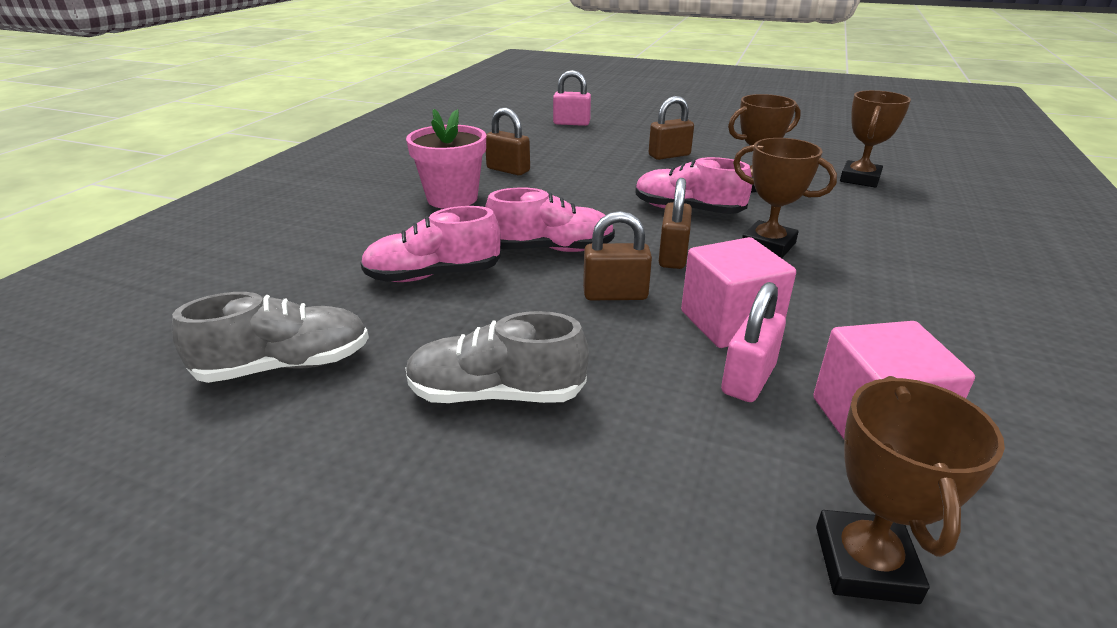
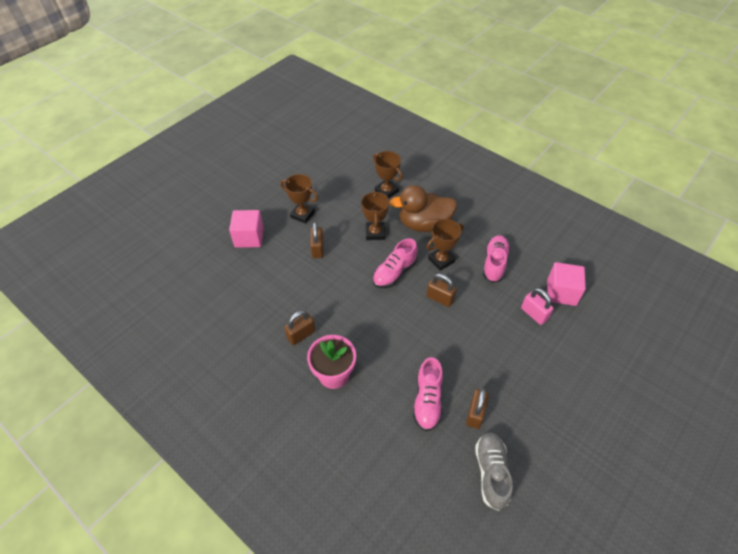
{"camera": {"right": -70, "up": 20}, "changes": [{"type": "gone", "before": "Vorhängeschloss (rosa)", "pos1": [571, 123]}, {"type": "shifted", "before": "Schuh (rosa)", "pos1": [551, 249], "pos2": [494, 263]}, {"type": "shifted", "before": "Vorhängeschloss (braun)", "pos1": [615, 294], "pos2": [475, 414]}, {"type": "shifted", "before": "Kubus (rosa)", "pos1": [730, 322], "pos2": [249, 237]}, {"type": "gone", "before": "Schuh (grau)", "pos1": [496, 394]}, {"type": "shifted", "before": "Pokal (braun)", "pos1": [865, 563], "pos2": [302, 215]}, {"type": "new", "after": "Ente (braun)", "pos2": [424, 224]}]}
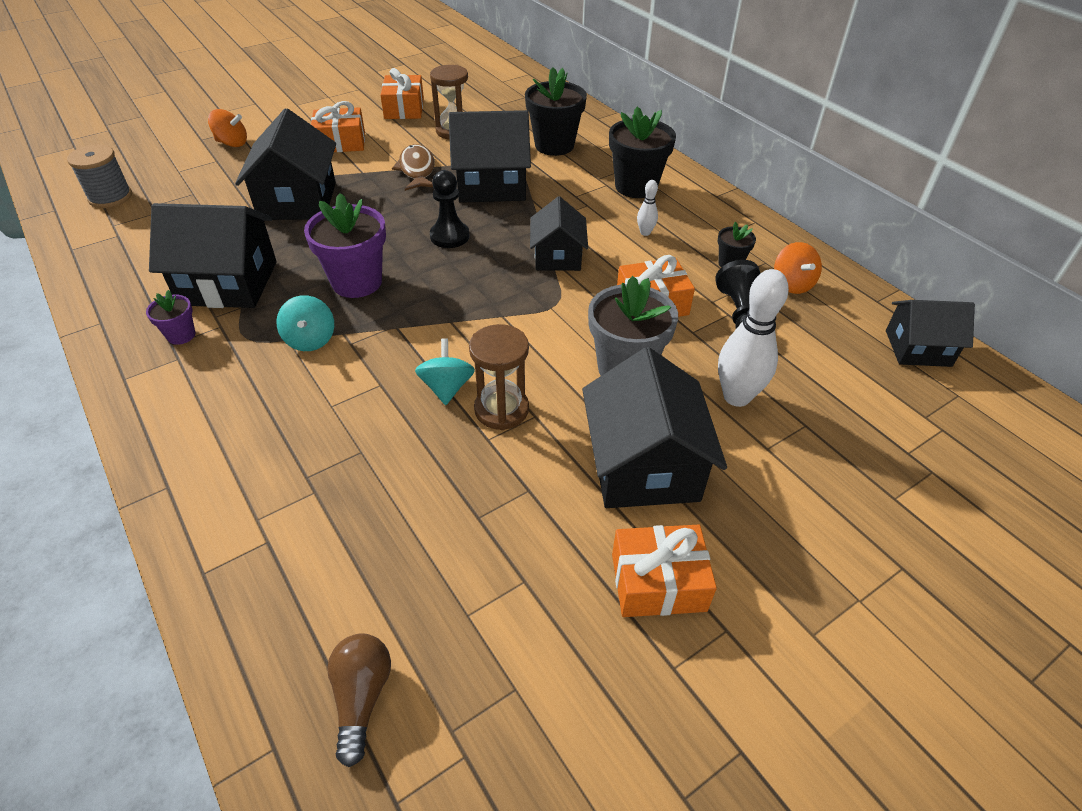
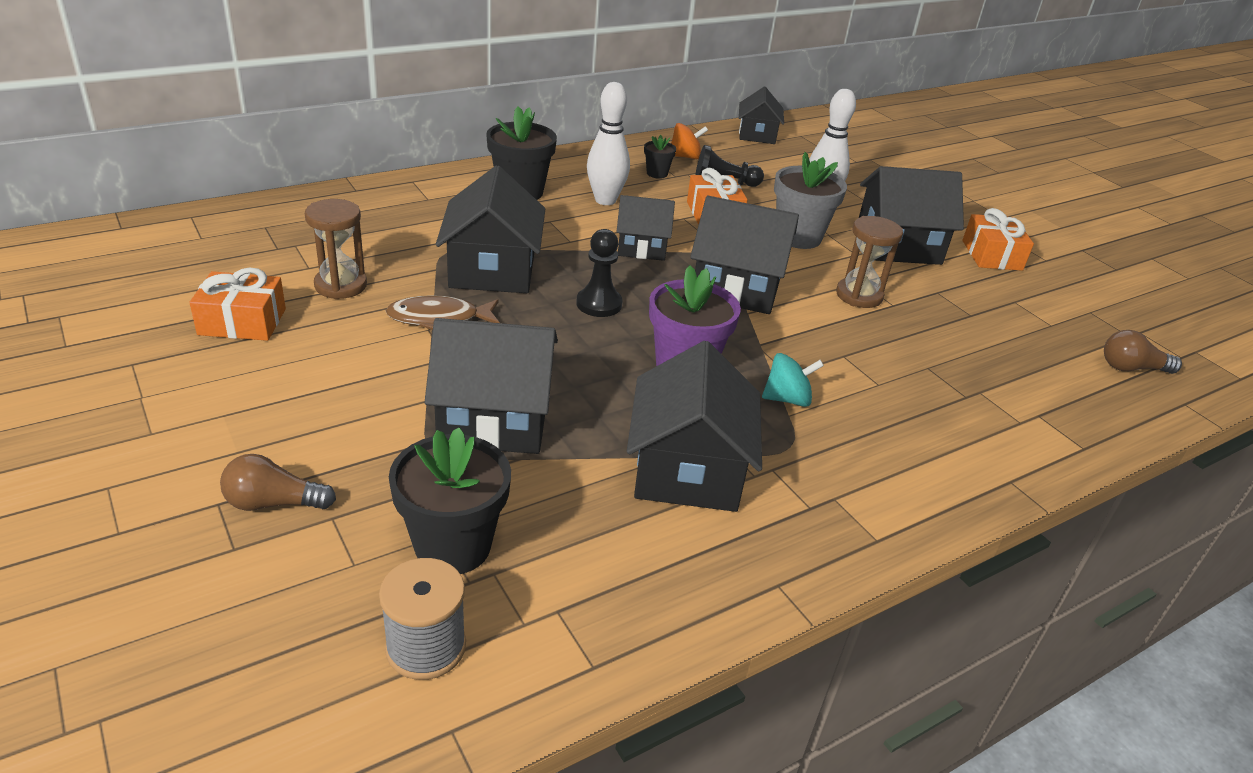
{"camera": {"right": -90, "up": -10}, "changes": [{"type": "shifted", "before": "Blumentopf (schwarz)", "pos1": [554, 145], "pos2": [453, 546]}, {"type": "gone", "before": "Geschenk (orange)", "pos1": [341, 142]}, {"type": "swapped", "before": "Kreisel (orange)", "after": "Glühbirne (braun)", "pos1": [232, 143], "pos2": [273, 503]}, {"type": "scaled", "before": "Bowlingkegel (weiß)", "pos1": [645, 232], "pos2": [605, 200], "scale": 2.1}, {"type": "gone", "before": "Blumentopf (lila)", "pos1": [181, 335]}, {"type": "gone", "before": "Kreisel (türkis)", "pos1": [447, 387]}, {"type": "new", "after": "Haus (schwarz)", "pos2": [736, 287]}]}
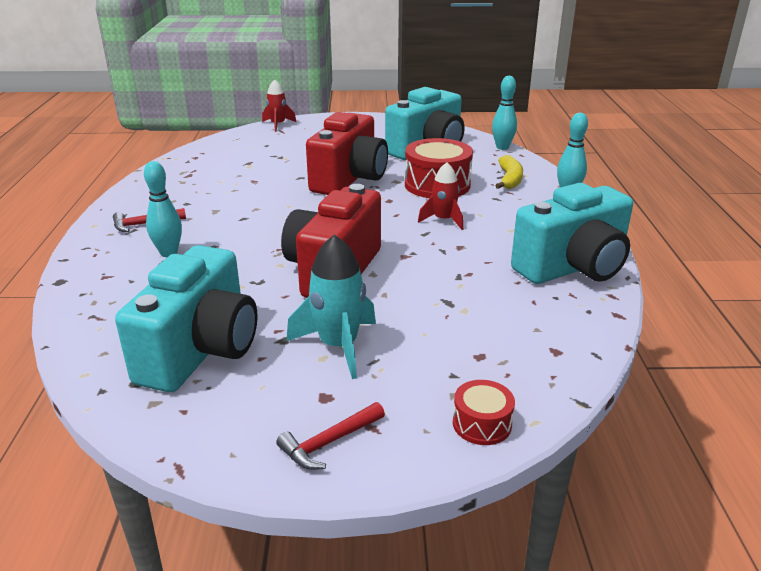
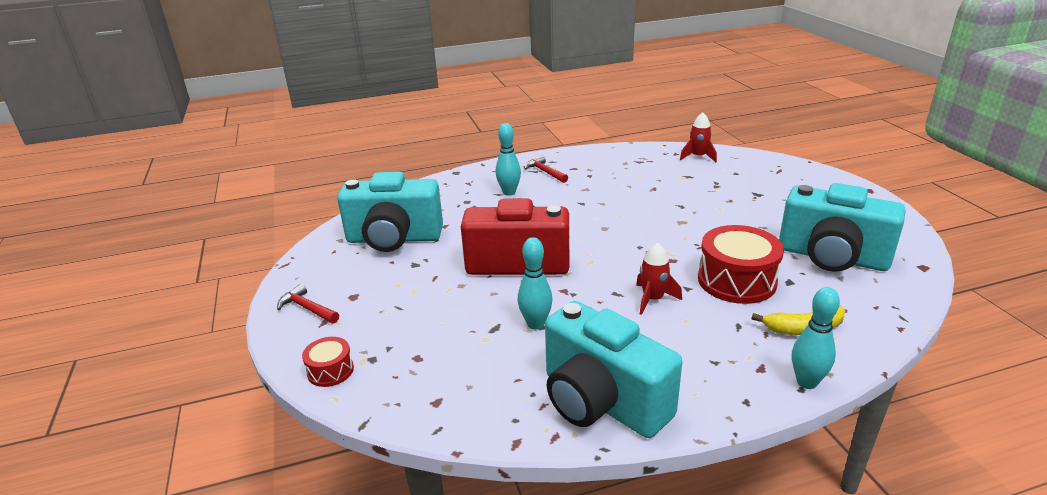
{"camera": {"right": 75, "up": 0}, "changes": [{"type": "shifted", "before": "Bowlingkegel (türkis)", "pos1": [502, 147], "pos2": [536, 324]}, {"type": "shifted", "before": "Rakete (rot)", "pos1": [278, 125], "pos2": [698, 157]}, {"type": "gone", "before": "Kamera (rot)", "pos1": [349, 179]}, {"type": "gone", "before": "Rakete (türkis)", "pos1": [338, 346]}]}
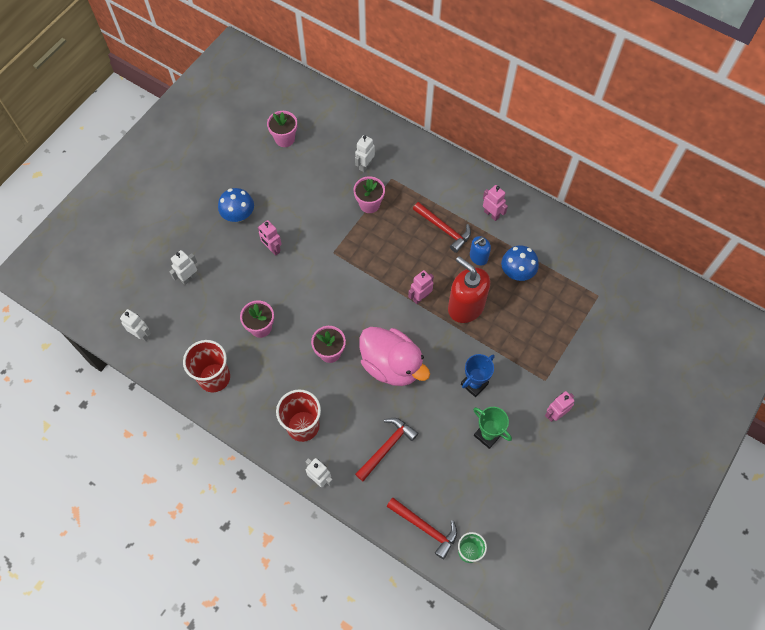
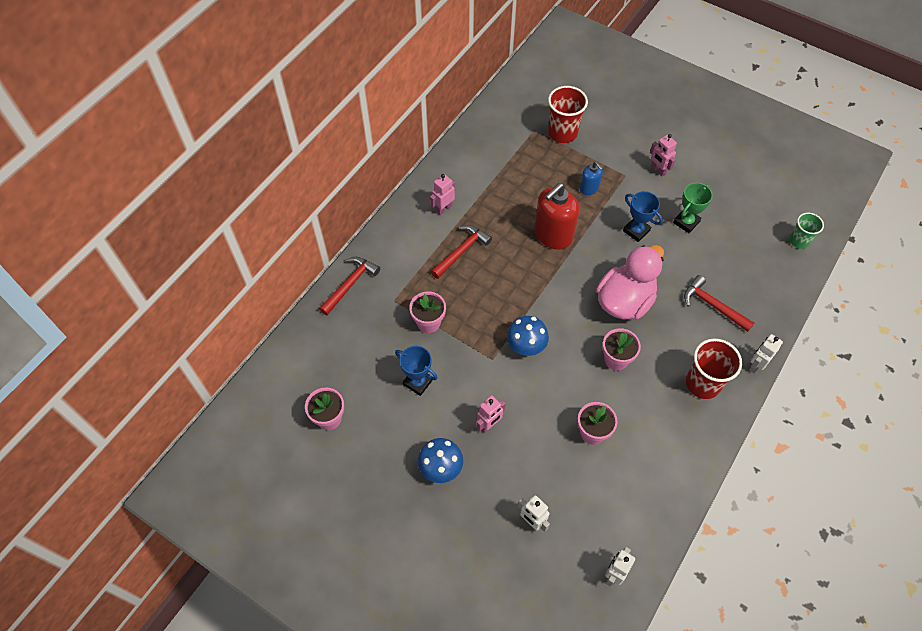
{"camera": {"right": -90, "up": -5}, "changes": [{"type": "gone", "before": "Roboter (weiß)", "pos1": [365, 165]}, {"type": "shifted", "before": "Seifenspender (blau)", "pos1": [478, 257], "pos2": [589, 188]}, {"type": "shifted", "before": "Pilz (blau)", "pos1": [517, 272], "pos2": [526, 345]}, {"type": "gone", "before": "Roboter (rosa)", "pos1": [420, 297]}, {"type": "shifted", "before": "Becher (rot)", "pos1": [214, 377], "pos2": [562, 133]}, {"type": "shifted", "before": "Hammer (rot)", "pos1": [425, 527], "pos2": [350, 284]}, {"type": "new", "after": "Pokal (blau)", "pos2": [418, 382]}]}
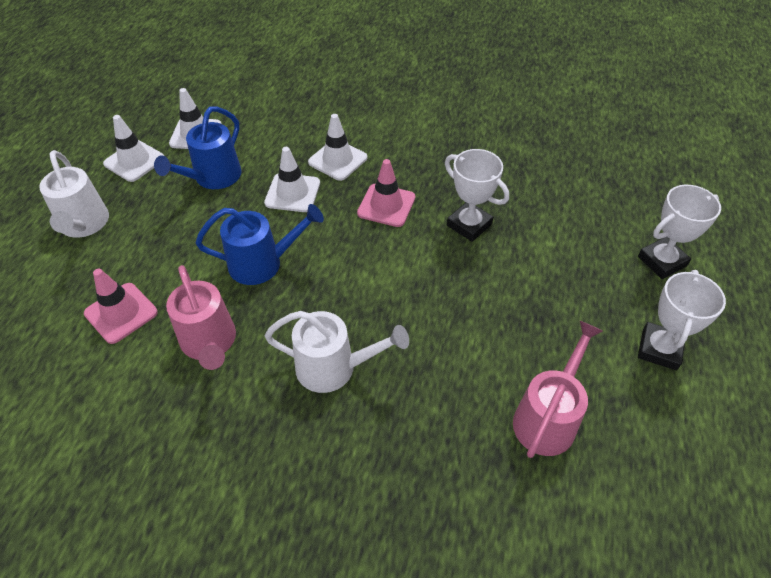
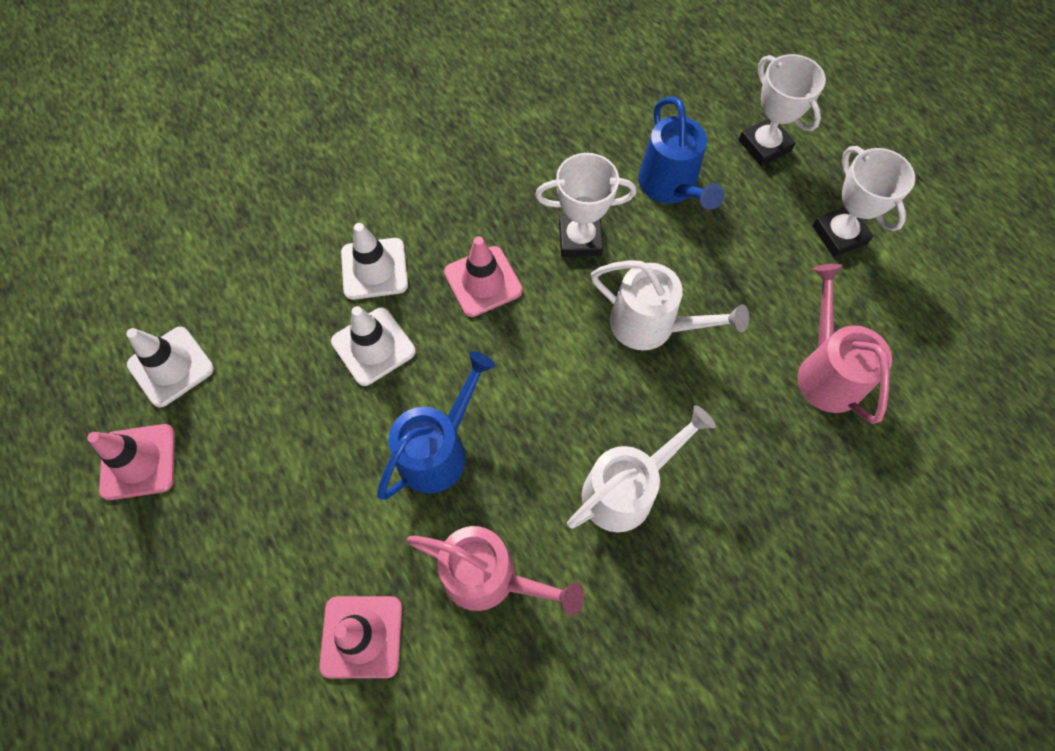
{"camera": {"right": -45, "up": 15}, "changes": [{"type": "shifted", "before": "Gießkanne (blau)", "pos1": [213, 178], "pos2": [671, 187]}, {"type": "repainted", "before": "Leitkegel (weiß)", "after": "Leitkegel (rosa)", "pos1": [134, 161], "pos2": [138, 462]}, {"type": "shifted", "before": "Gießkanne (weiß)", "pos1": [84, 225], "pos2": [652, 325]}, {"type": "rotated", "before": "Pokal (weiß)", "pos1": [661, 261], "pos2": [764, 146], "turn": -45}]}
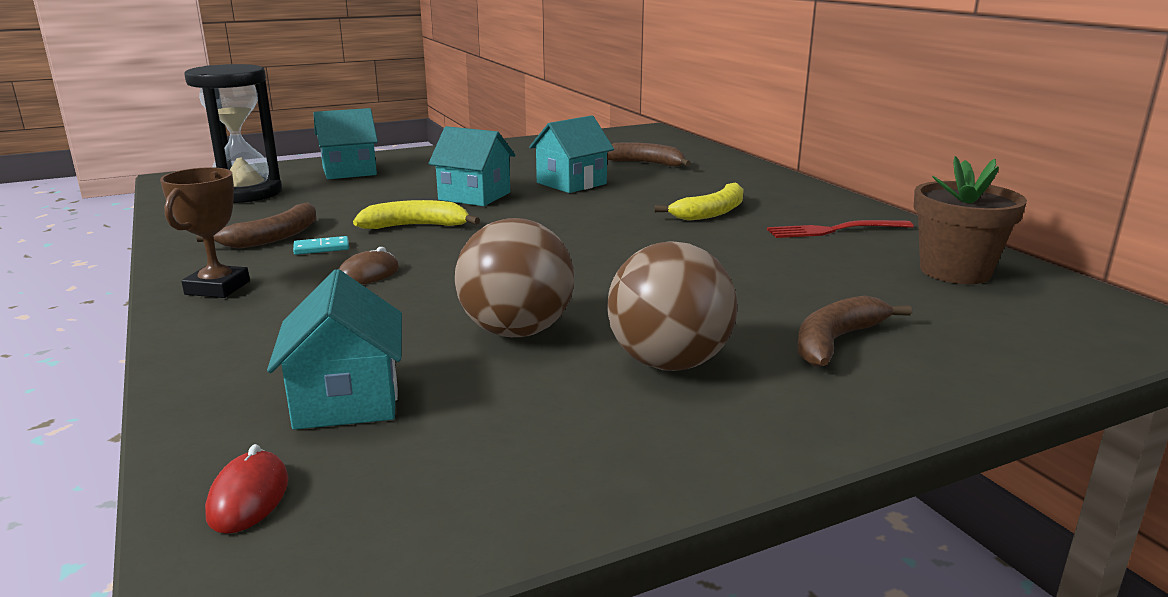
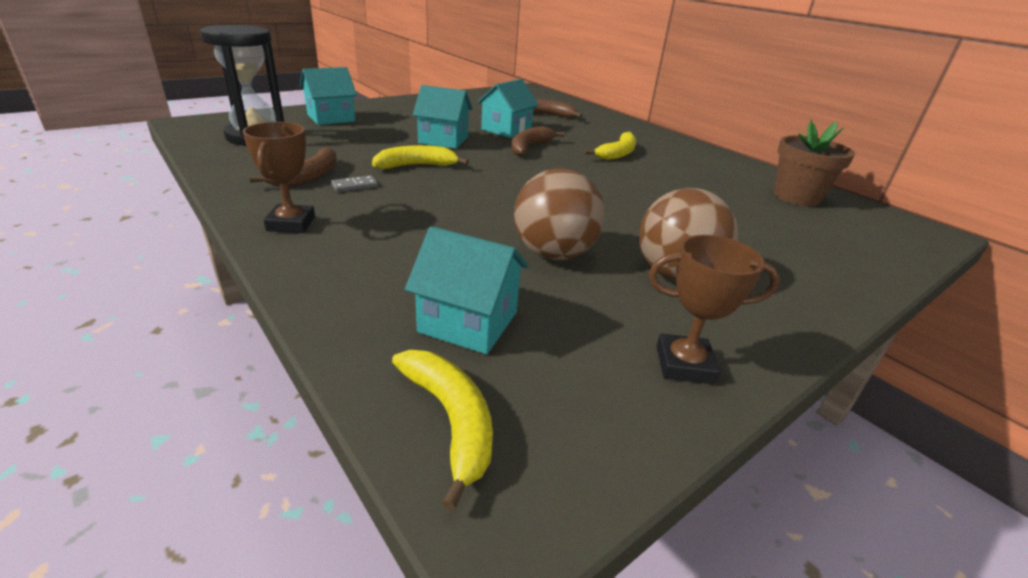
{"camera": {"right": -15, "up": 10}, "changes": [{"type": "gone", "before": "Gabel (rot)", "pos1": [834, 230]}, {"type": "repainted", "before": "Dominostein (türkis)", "after": "Dominostein (grau)", "pos1": [321, 248], "pos2": [354, 186]}, {"type": "gone", "before": "Computermaus (braun)", "pos1": [368, 274]}, {"type": "rotated", "before": "Haus (türkis)", "pos1": [347, 400], "pos2": [468, 322], "turn": -45}, {"type": "shifted", "before": "Banane (braun)", "pos1": [836, 341], "pos2": [529, 147]}, {"type": "swapped", "before": "Computermaus (rot)", "after": "Banane (gelb)", "pos1": [248, 497], "pos2": [451, 420]}, {"type": "new", "after": "Pokal (braun)", "pos2": [684, 364]}]}
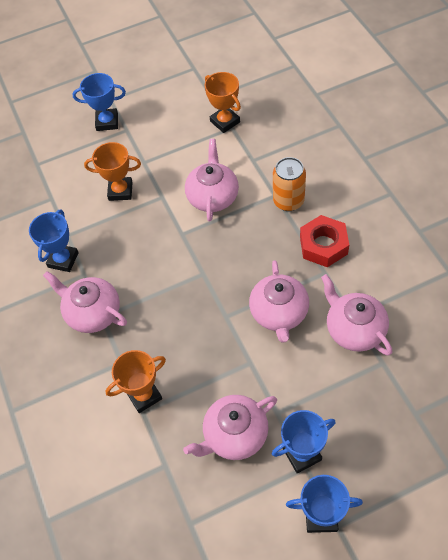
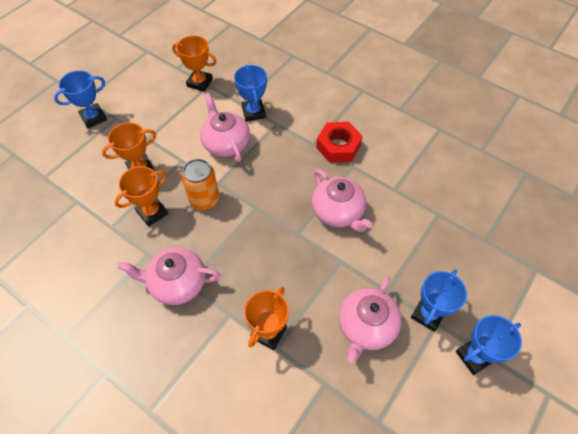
{"camera": {"right": -35, "up": 0}, "changes": [{"type": "shifted", "before": "Dose (orange)", "pos1": [288, 201], "pos2": [204, 200]}, {"type": "shifted", "before": "Pokal (blau)", "pos1": [63, 260], "pos2": [253, 112]}, {"type": "gone", "before": "Teekanne (rosa)", "pos1": [354, 329]}, {"type": "new", "after": "Pokal (orange)", "pos2": [152, 212]}]}
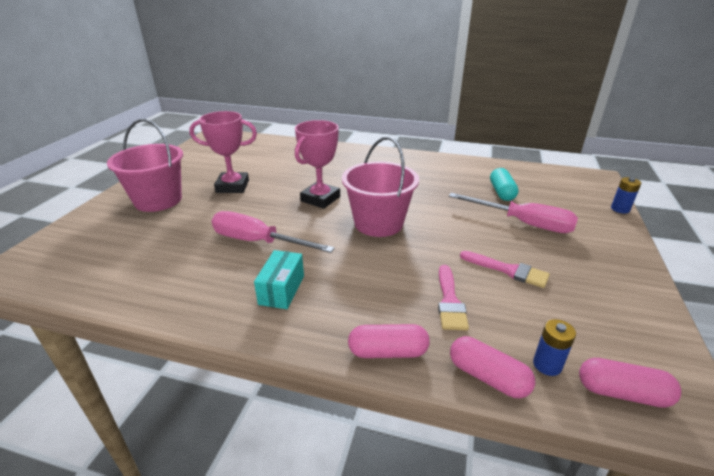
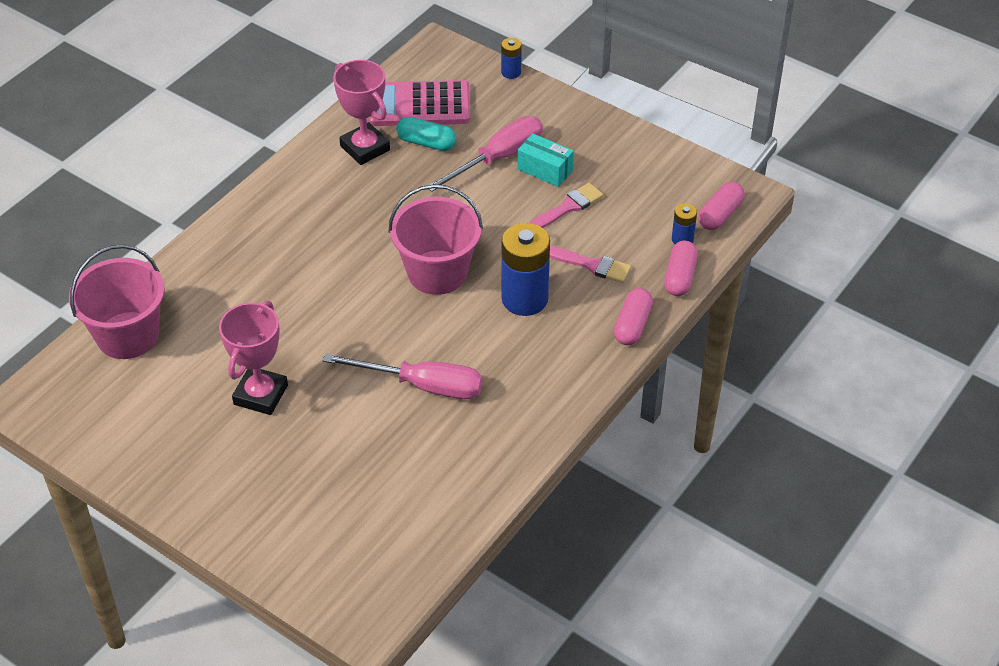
{"camera": {"right": -70, "up": 15}, "changes": [{"type": "shifted", "before": "Eimer (rosa)", "pos1": [158, 200], "pos2": [127, 335]}, {"type": "shifted", "before": "Pokal (rosa)", "pos1": [320, 199], "pos2": [365, 148]}, {"type": "rotated", "before": "Schraubenzieher (rosa)", "pos1": [258, 242], "pos2": [422, 385], "turn": -120}, {"type": "shifted", "before": "Schachtel (türkis)", "pos1": [282, 290], "pos2": [545, 170]}, {"type": "rotated", "before": "Kapsel (rosa)", "pos1": [487, 377], "pos2": [680, 277], "turn": -45}, {"type": "new", "after": "Taschenrechner (rosa)", "pos2": [419, 105]}, {"type": "new", "after": "Batterie (blau)", "pos2": [524, 299]}]}
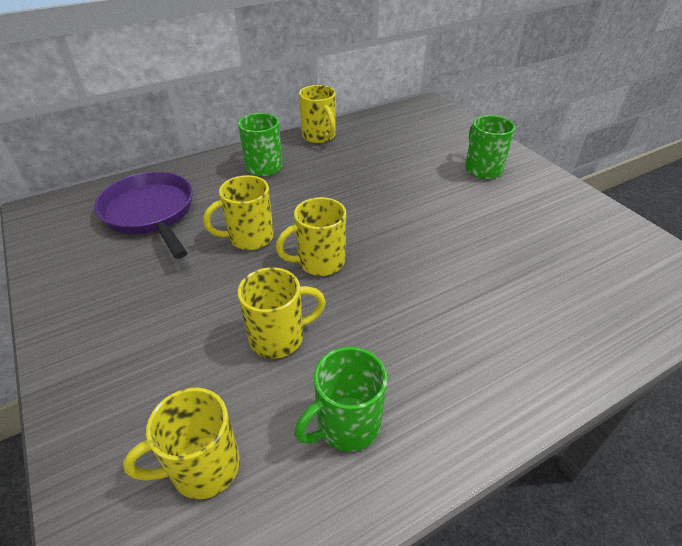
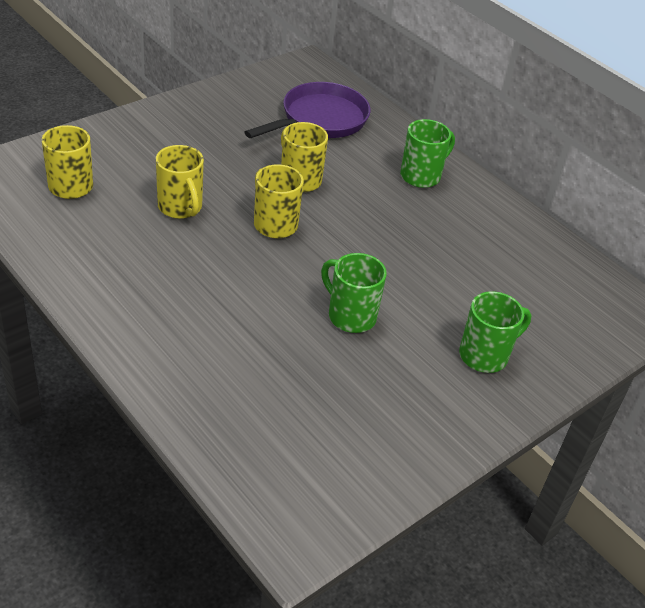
{"camera": {"right": 75, "up": 0}, "changes": [{"type": "gone", "before": "Tasse (gelb)", "pos1": [319, 136]}, {"type": "shifted", "before": "Tasse (grün)", "pos1": [346, 425], "pos2": [350, 316]}]}
